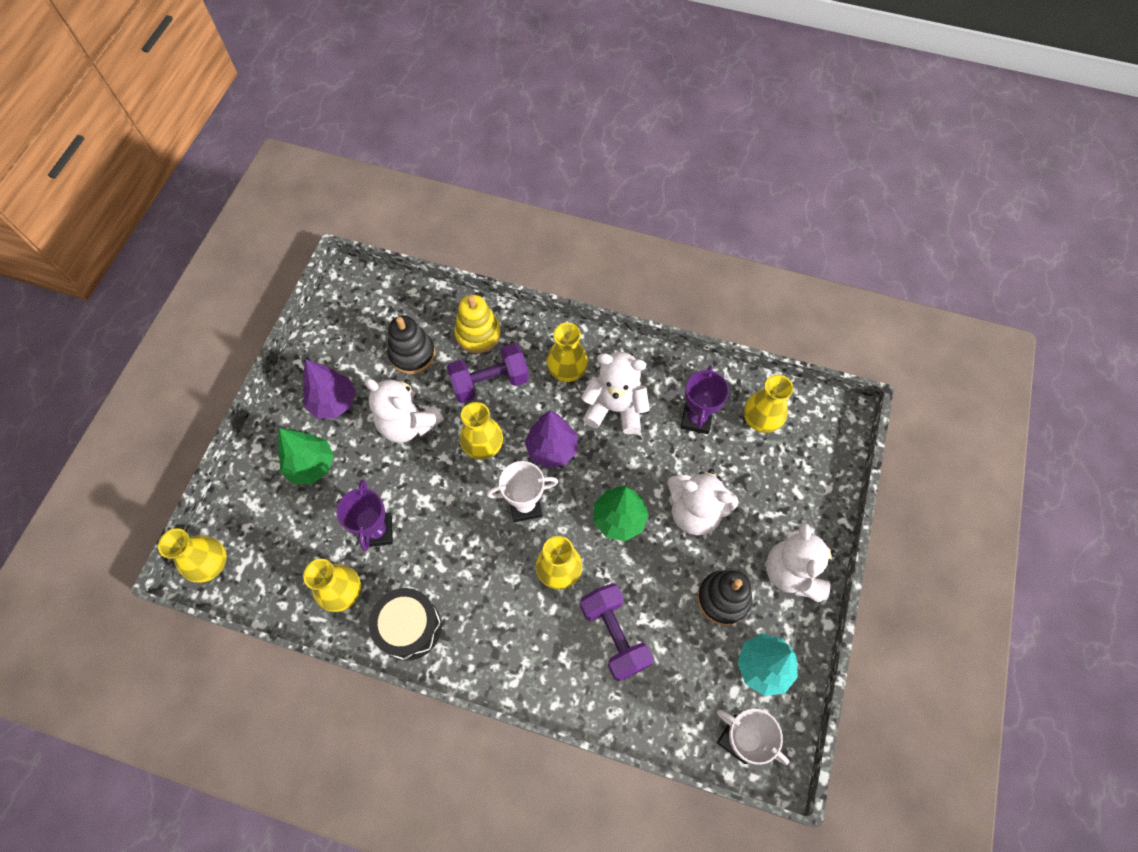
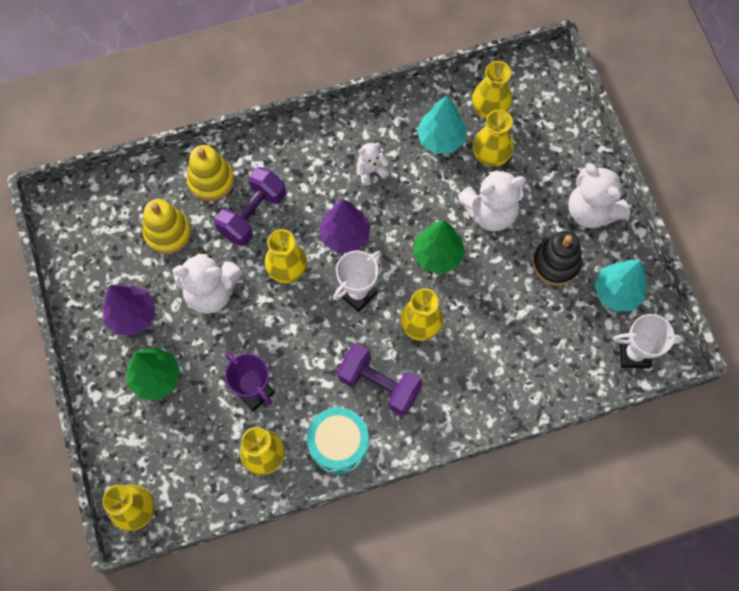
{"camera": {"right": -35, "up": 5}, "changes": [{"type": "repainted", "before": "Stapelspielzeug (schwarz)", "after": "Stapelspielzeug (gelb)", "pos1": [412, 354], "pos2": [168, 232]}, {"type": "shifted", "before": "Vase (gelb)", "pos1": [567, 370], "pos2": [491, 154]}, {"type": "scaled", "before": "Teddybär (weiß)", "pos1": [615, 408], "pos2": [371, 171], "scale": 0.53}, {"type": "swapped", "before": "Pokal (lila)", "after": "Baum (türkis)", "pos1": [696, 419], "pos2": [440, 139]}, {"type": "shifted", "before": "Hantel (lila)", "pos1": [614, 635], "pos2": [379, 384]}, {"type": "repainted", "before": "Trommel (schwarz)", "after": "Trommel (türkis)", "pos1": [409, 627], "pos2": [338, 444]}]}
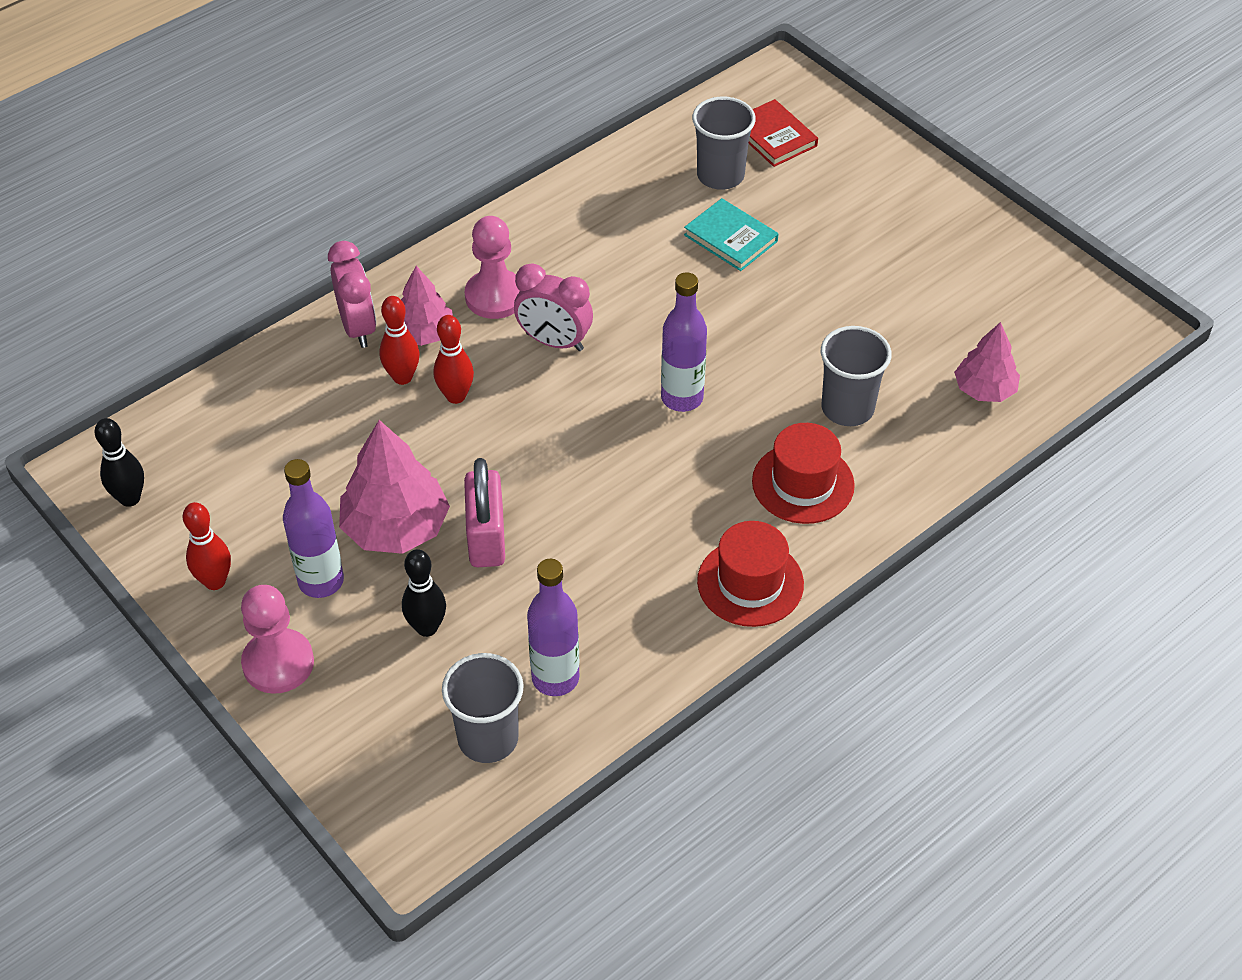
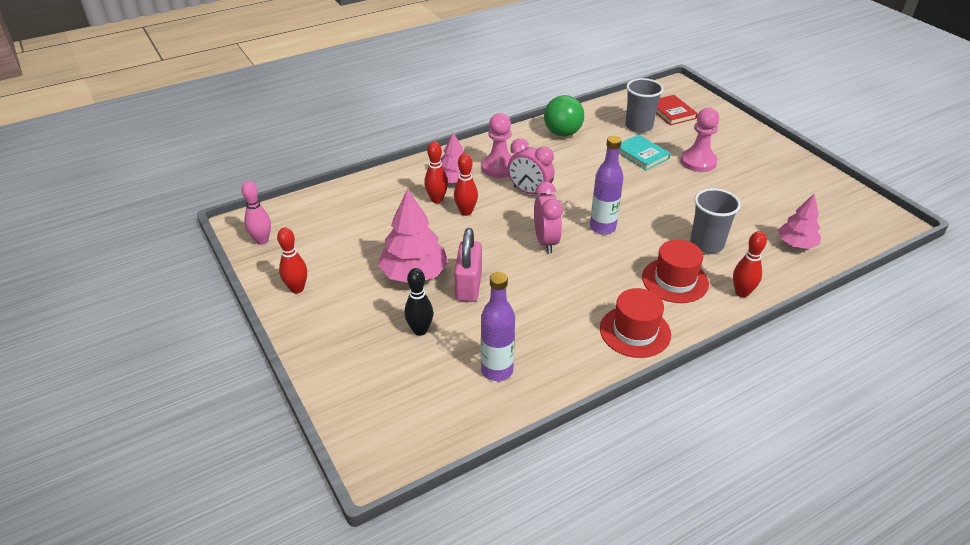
{"camera": {"right": 10, "up": -10}, "changes": [{"type": "shifted", "before": "Wecker (rosa)", "pos1": [358, 327], "pos2": [546, 242]}, {"type": "repainted", "before": "Bowlingkegel (schwarz)", "after": "Bowlingkegel (rosa)", "pos1": [130, 498], "pos2": [262, 240]}, {"type": "gone", "before": "Flasche (lila)", "pos1": [321, 581]}, {"type": "shifted", "before": "Bauer (rosa)", "pos1": [278, 663], "pos2": [698, 162]}, {"type": "gone", "before": "Becher (grau)", "pos1": [488, 738]}, {"type": "new", "after": "Ball (grün)", "pos2": [562, 133]}, {"type": "new", "after": "Bowlingkegel (rot)", "pos2": [742, 293]}]}
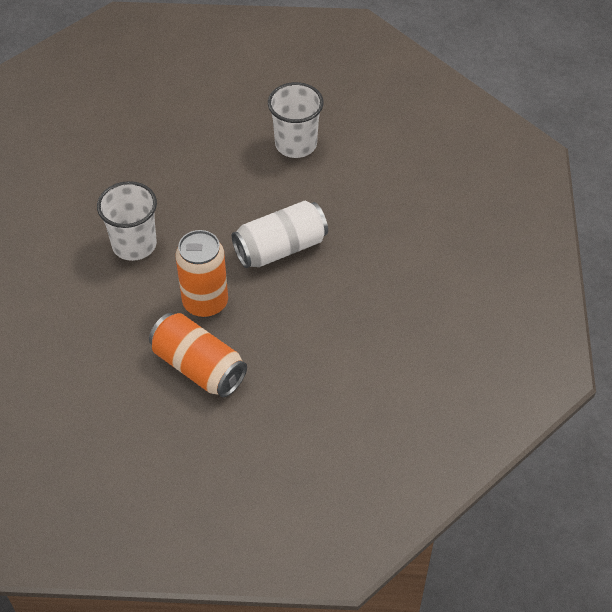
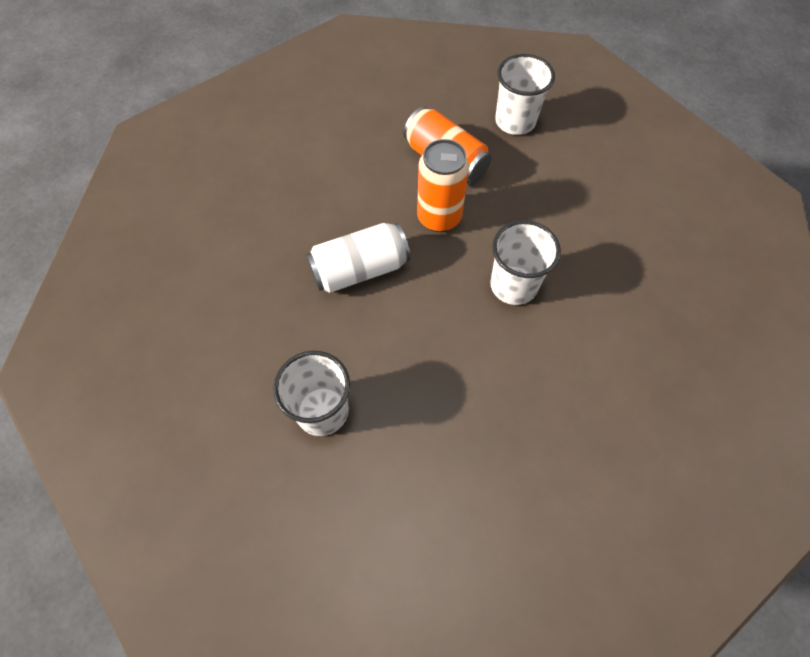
{"camera": {"right": -175, "up": 10}, "changes": [{"type": "new", "after": "Becher (weiß)", "pos2": [515, 121]}]}
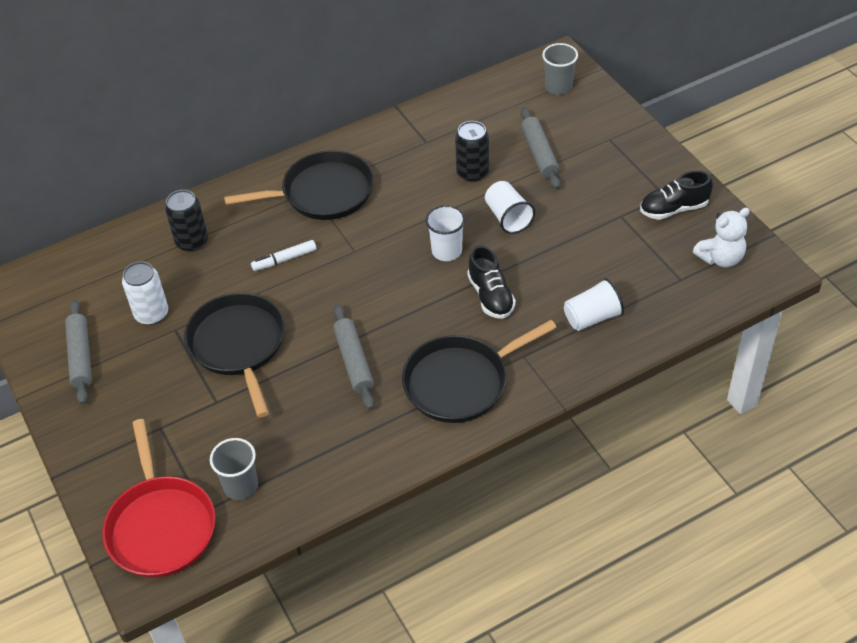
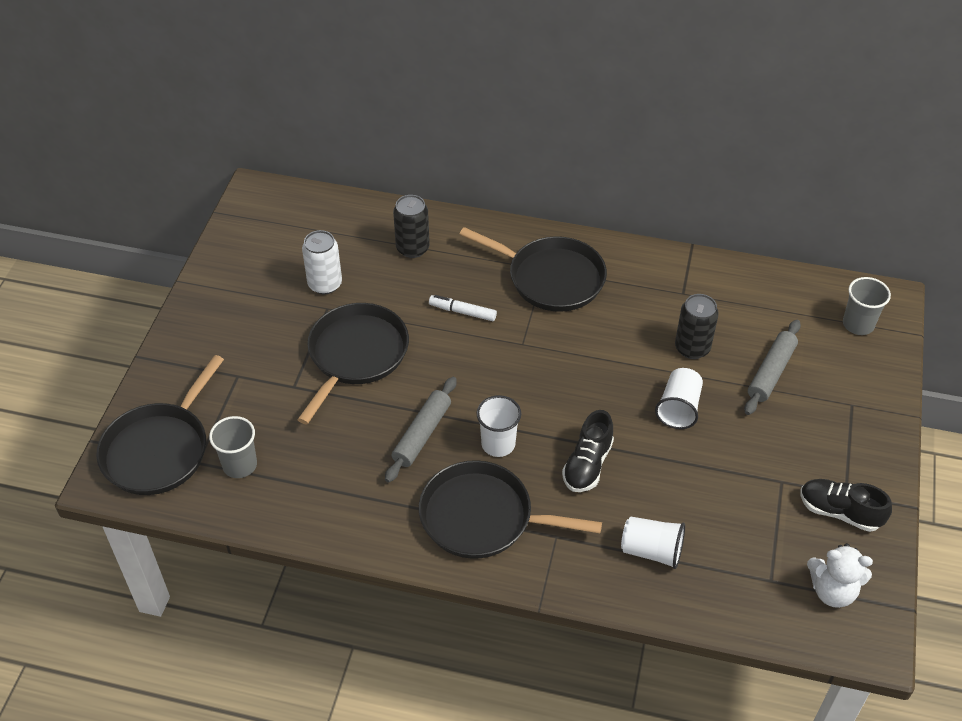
{"camera": {"right": 40, "up": 0}, "changes": [{"type": "shifted", "before": "Becher (weiß)", "pos1": [446, 251], "pos2": [498, 444]}, {"type": "gone", "before": "Nudelholz (grau)", "pos1": [81, 357]}, {"type": "repainted", "before": "Pfanne (rot)", "after": "Pfanne (schwarz)", "pos1": [161, 526], "pos2": [159, 450]}]}
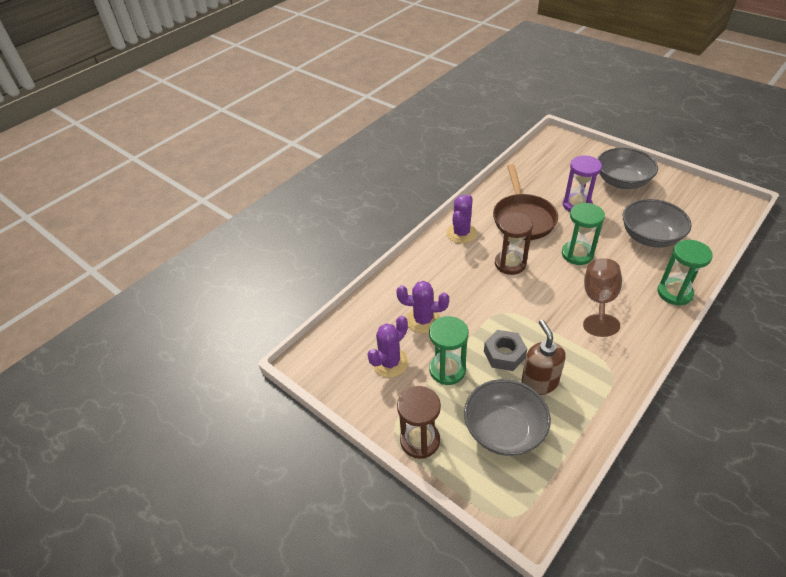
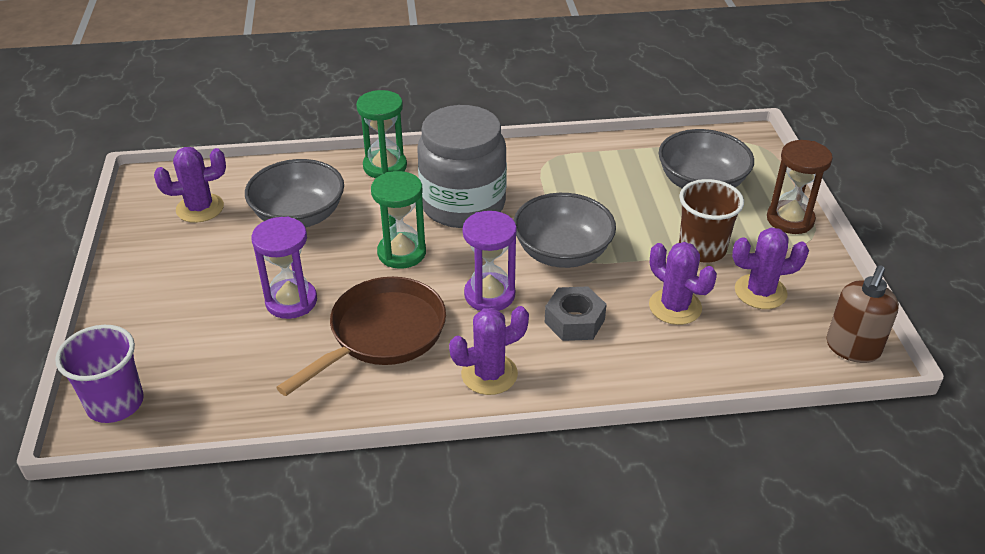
{"camera": {"right": -140, "up": -5}, "changes": [{"type": "shifted", "before": "Schüssel (grau)", "pos1": [622, 181], "pos2": [562, 252]}, {"type": "repainted", "before": "Sanduhr (braun)", "after": "Sanduhr (lila)", "pos1": [510, 264], "pos2": [489, 295]}, {"type": "swapped", "before": "Kelch (braun)", "after": "Einmachglas (grau)", "pos1": [599, 301], "pos2": [463, 204]}, {"type": "swapped", "before": "Sanduhr (grün)", "after": "Becher (braun)", "pos1": [447, 370], "pos2": [702, 249]}, {"type": "shifted", "before": "Seifenspender (braun)", "pos1": [539, 382], "pos2": [852, 348]}, {"type": "shifted", "before": "Sechskantmutter (grau)", "pos1": [504, 354], "pos2": [574, 321]}, {"type": "new", "after": "Kaktus (lila)", "pos2": [200, 208]}, {"type": "new", "after": "Becher (lila)", "pos2": [115, 403]}]}
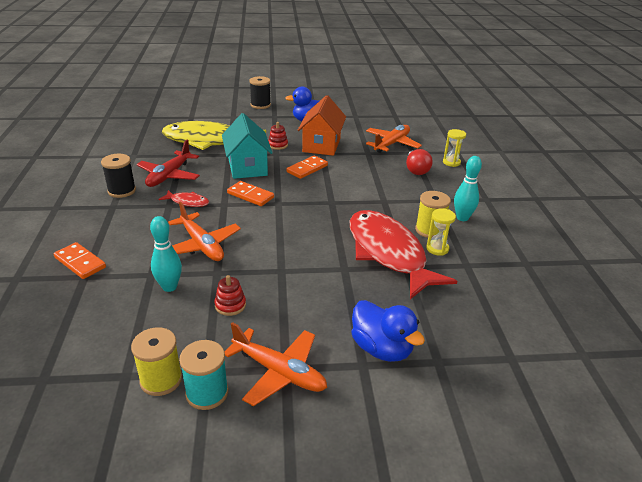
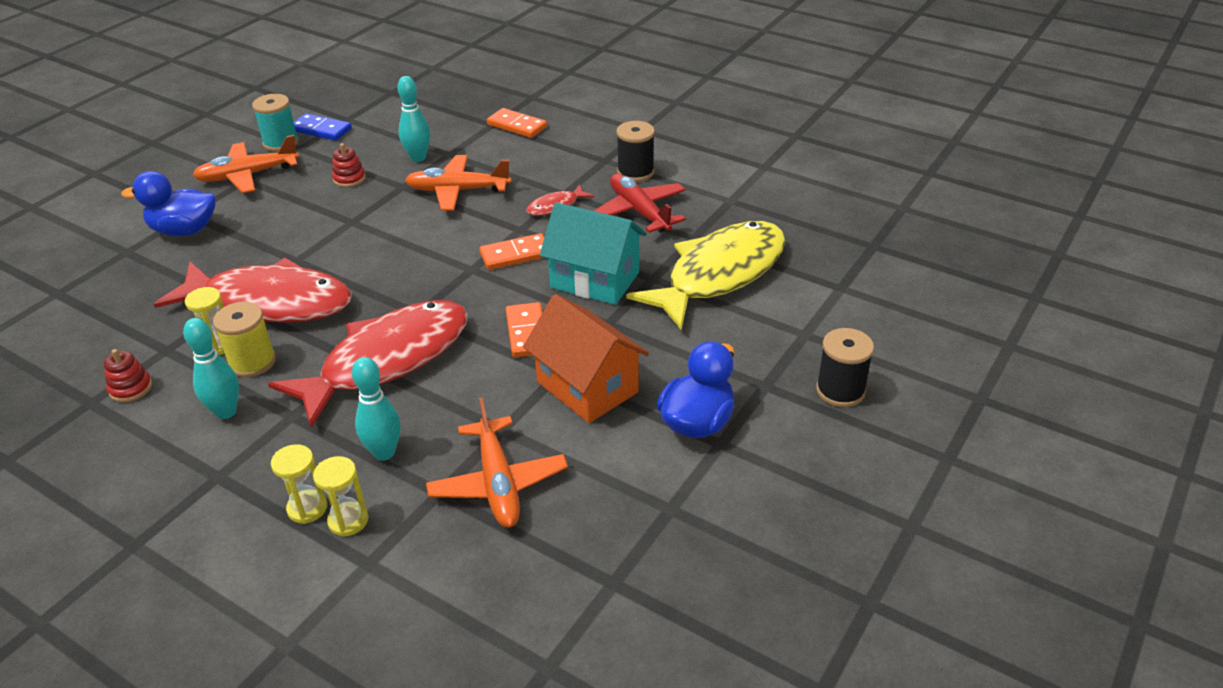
{"camera": {"right": 130, "up": 5}, "changes": [{"type": "shifted", "before": "Stapelspielzeug (rot)", "pos1": [277, 145], "pos2": [131, 388]}, {"type": "swapped", "before": "Glühbirne (rot)", "after": "Bowlingkegel (türkis)", "pos1": [416, 170], "pos2": [384, 452]}, {"type": "rotated", "before": "Dominostein (orange)", "pos1": [80, 262], "pos2": [517, 126], "turn": 45}, {"type": "swapped", "before": "Garnrolle (gelb)", "after": "Dominostein (blau)", "pos1": [161, 380], "pos2": [321, 130]}, {"type": "new", "after": "Fisch (rot)", "pos2": [387, 360]}, {"type": "new", "after": "Sanduhr (gelb)", "pos2": [307, 508]}]}
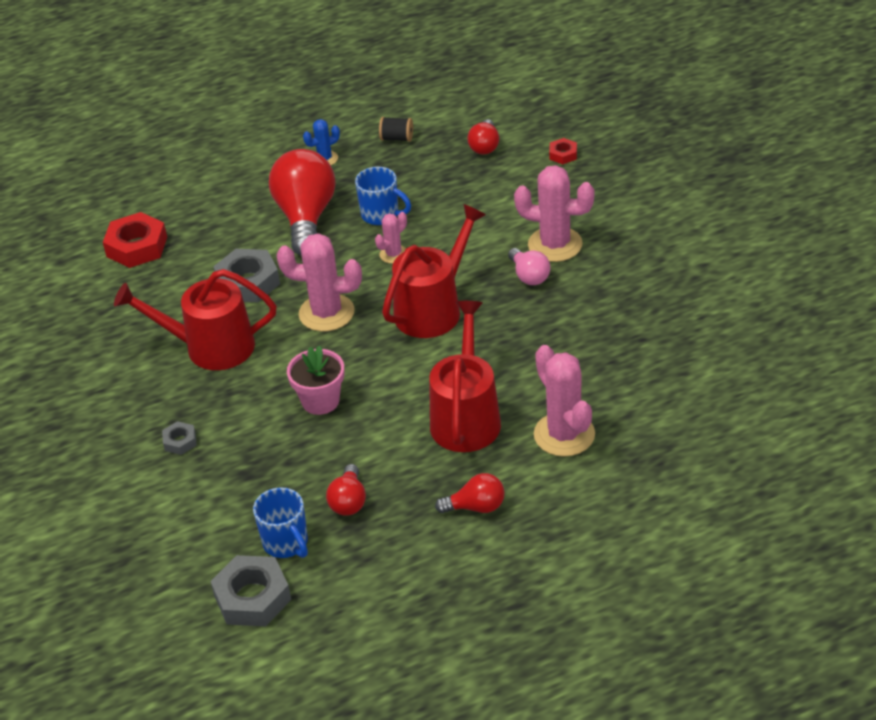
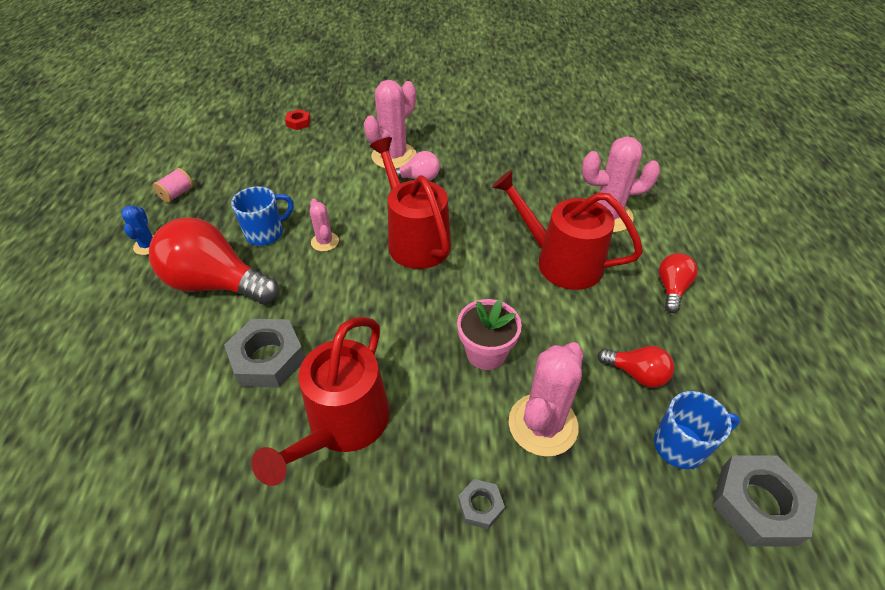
{"camera": {"right": -70, "up": 5}, "changes": [{"type": "repainted", "before": "Garnrolle (schwarz)", "after": "Garnrolle (rosa)", "pos1": [397, 138], "pos2": [177, 194]}, {"type": "gone", "before": "Glühbirne (rot)", "pos1": [484, 146]}, {"type": "gone", "before": "Sechskantmutter (rot)", "pos1": [137, 246]}, {"type": "shifted", "before": "Kaktus (rosa)", "pos1": [326, 313], "pos2": [543, 424]}]}
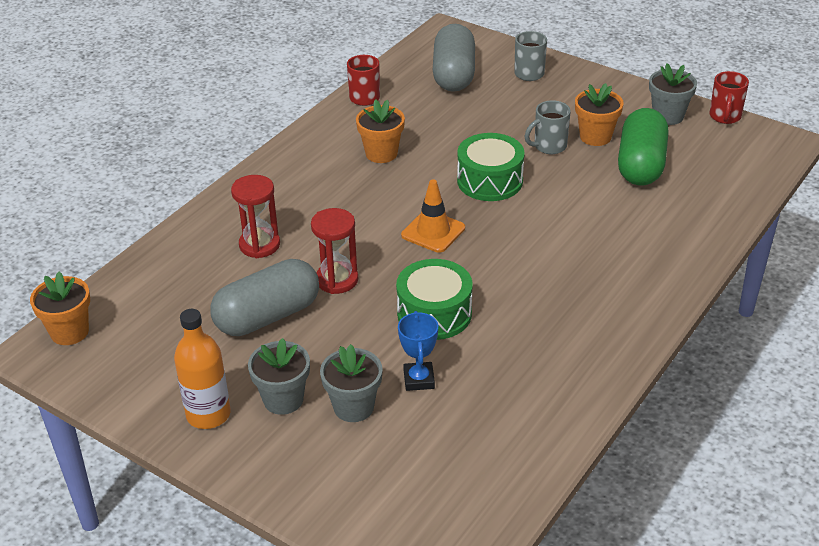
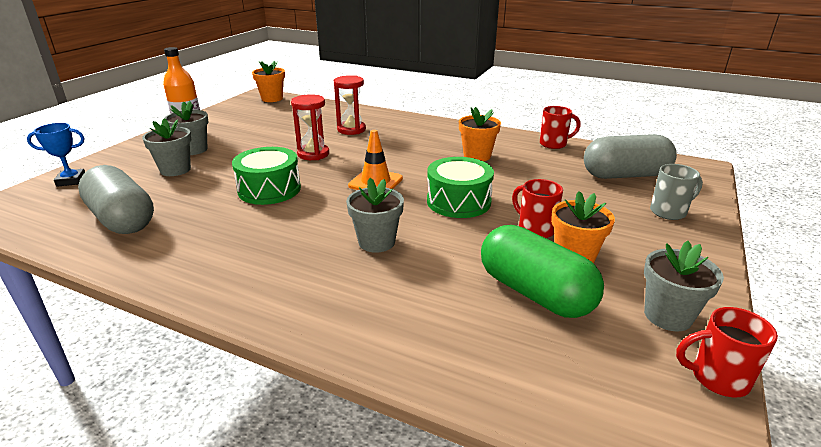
{"camera": {"right": 80, "up": -10}, "changes": [{"type": "repainted", "before": "Tasse (grau)", "after": "Tasse (rot)", "pos1": [549, 146], "pos2": [535, 229]}, {"type": "rotated", "before": "Kapsel (grün)", "pos1": [640, 164], "pos2": [535, 293], "turn": 45}, {"type": "shifted", "before": "Kapsel (grau)", "pos1": [267, 316], "pos2": [122, 219]}, {"type": "shifted", "before": "Pokal (blau)", "pos1": [419, 379], "pos2": [71, 180]}, {"type": "new", "after": "Blumentopf (grau)", "pos2": [376, 242]}]}
